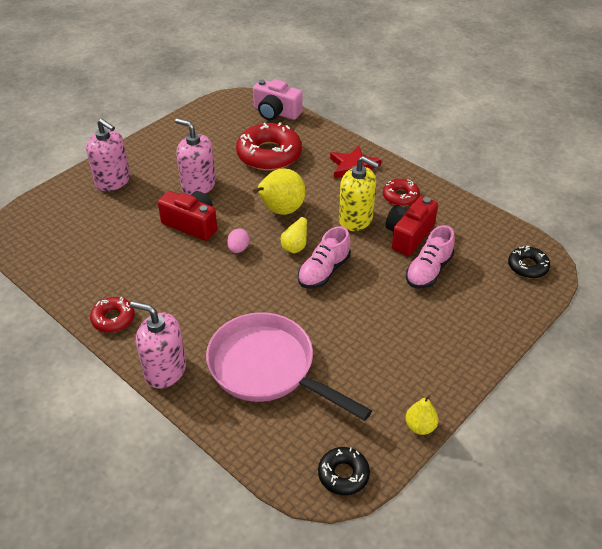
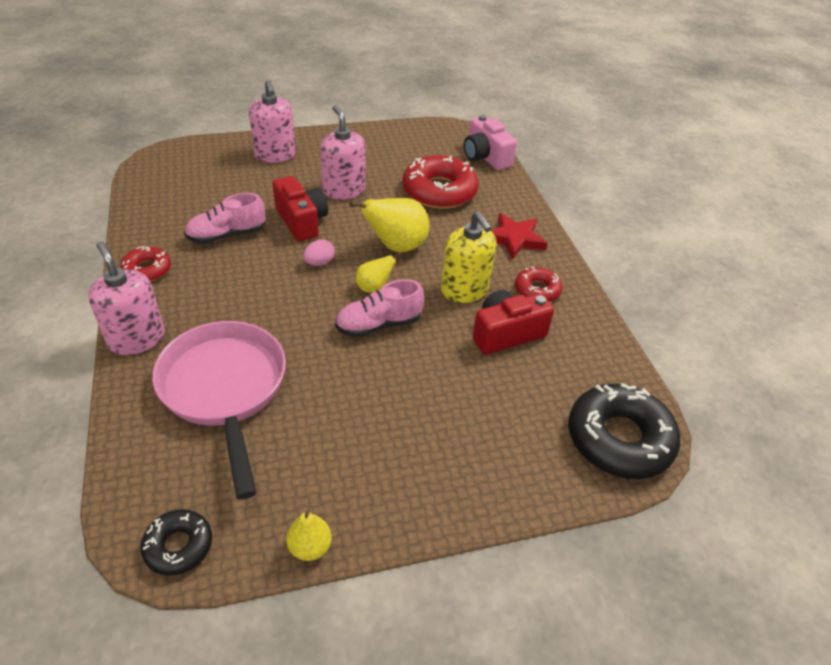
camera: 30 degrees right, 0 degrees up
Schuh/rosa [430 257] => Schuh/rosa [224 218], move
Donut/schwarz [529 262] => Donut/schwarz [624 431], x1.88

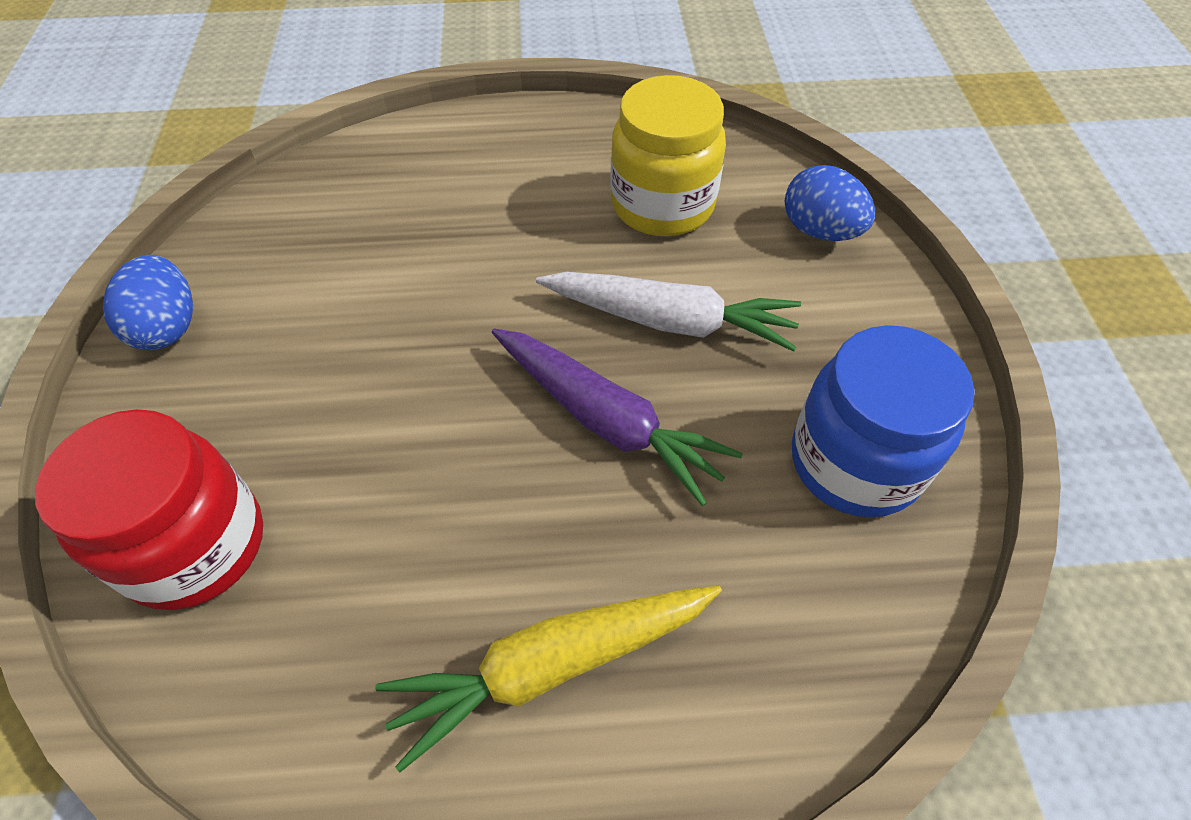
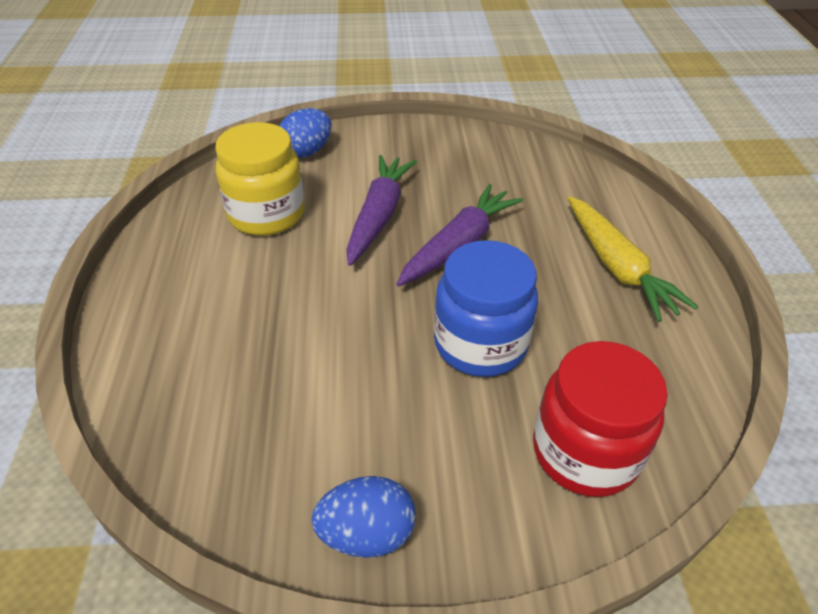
camera: 90 degrees left, 10 degrees down
Einmachglas/blau [883 421] => Einmachglas/blau [486 308], move
Karotte/weiß [668 312] => Karotte/lila [381 210]

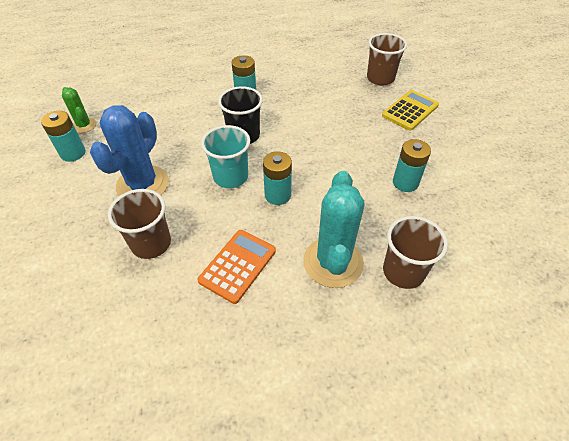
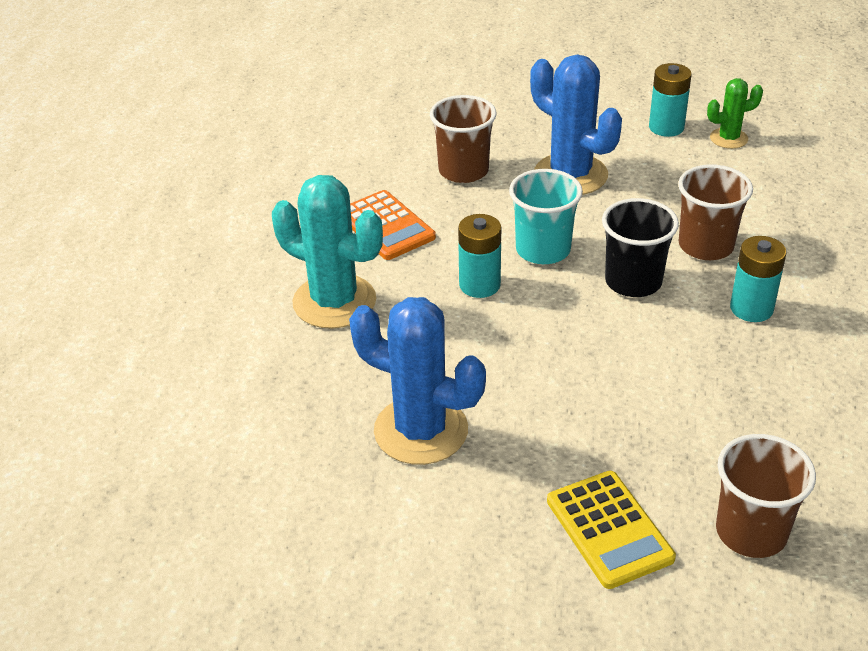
camera: 115 degrees right, 10 degrees down
Becher/braun [415 252] => Becher/braun [715 212], move
Batterie/türkis [412 165] => Kaktus/blau [417 381]

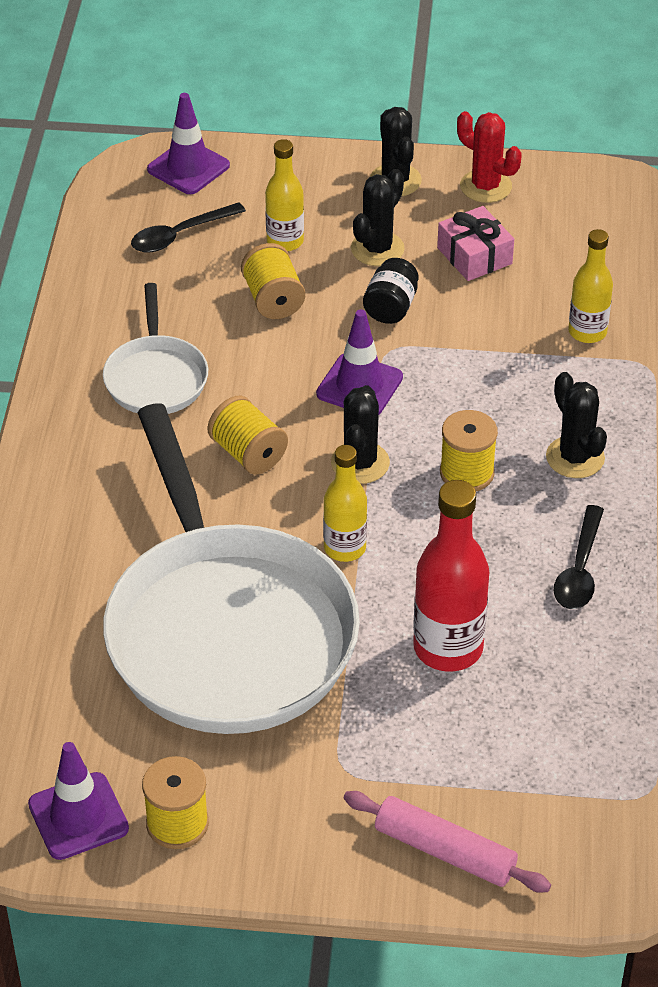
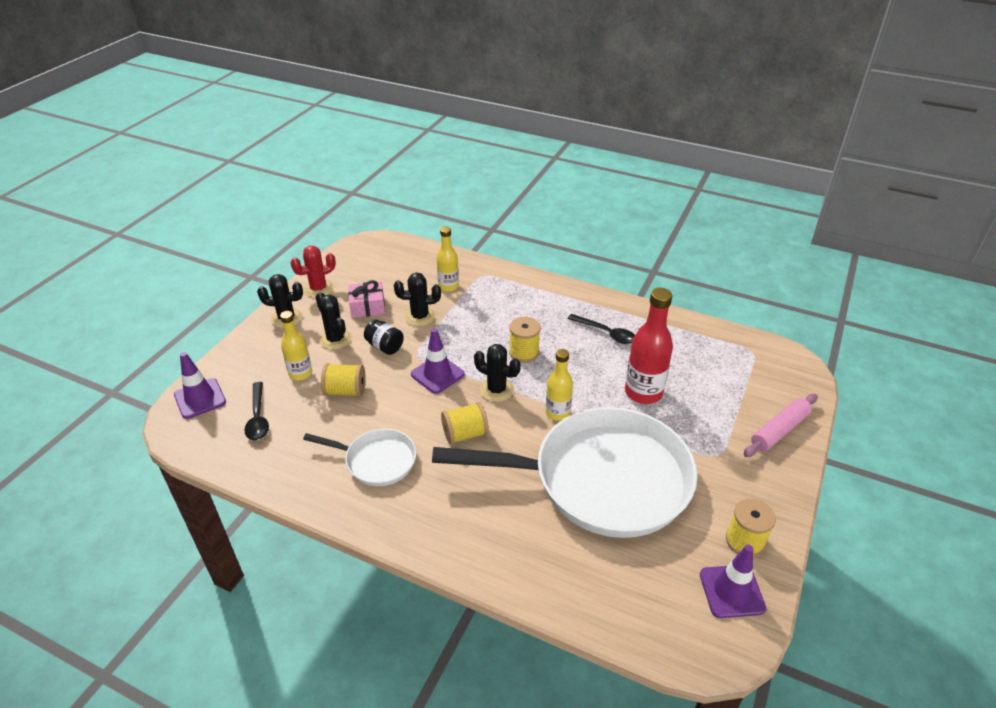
camera: 70 degrees left, 5 degrees down
Kaktus/schwarz [576 425] => Kaktus/schwarz [417 299], move

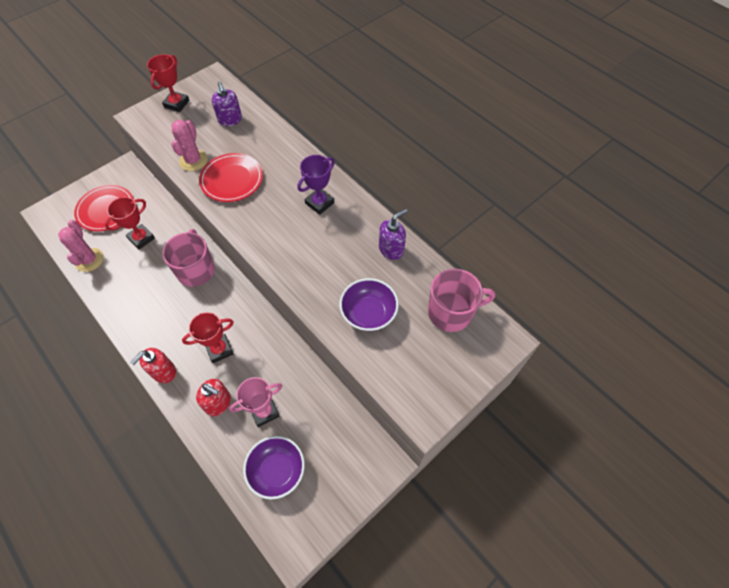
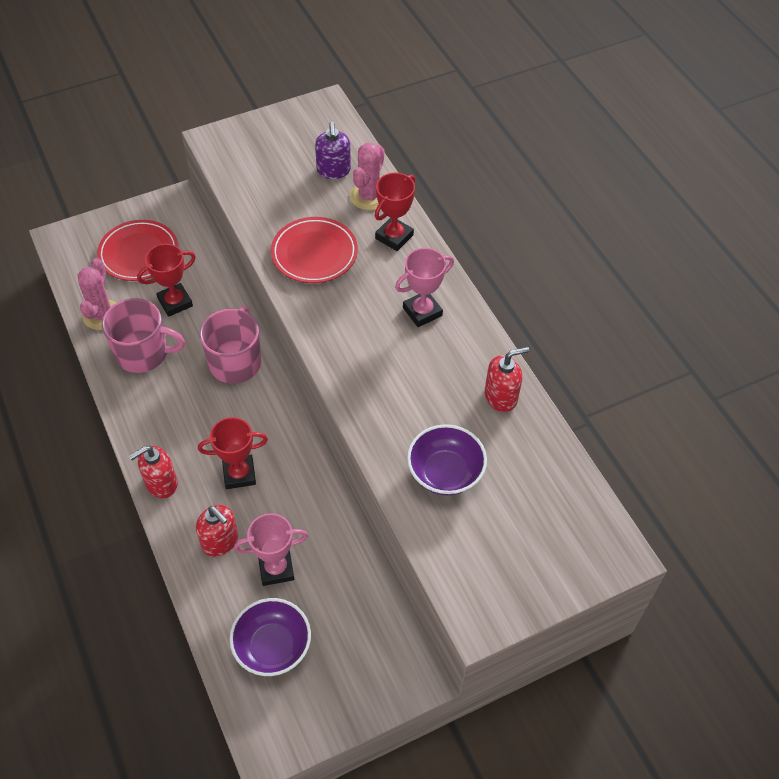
camera: 15 degrees right, 5 degrees down
Pokal/rot [168 83] => Pokal/rot [395 212], move
Kaktus/rosa [189 145] => Kaktus/rosa [367 176], move
Tasse/rosa [461 300] => Tasse/rosa [143 335], move
Pokal/lila [316 185] => Pokal/rosa [424 287]
Seifenspender/lila [393 234] => Seifenspender/rot [507 379]

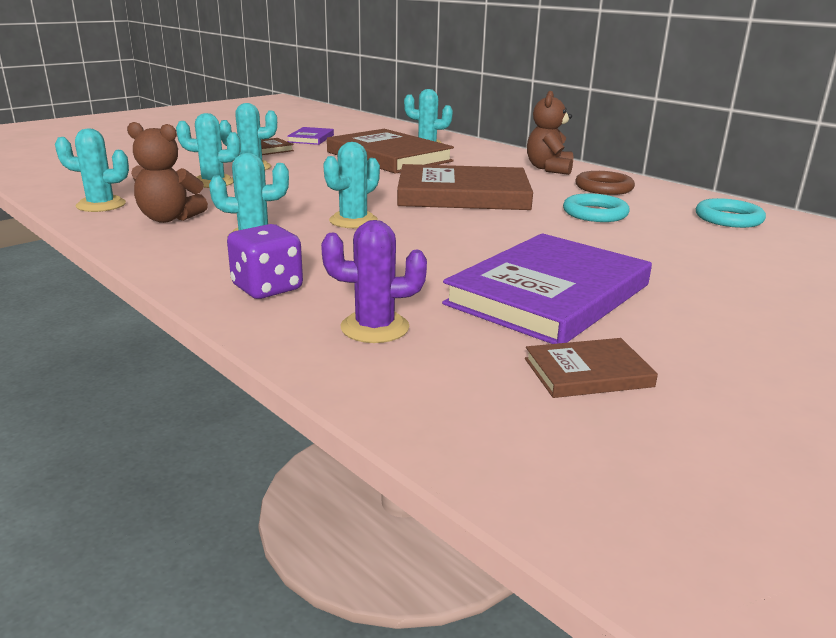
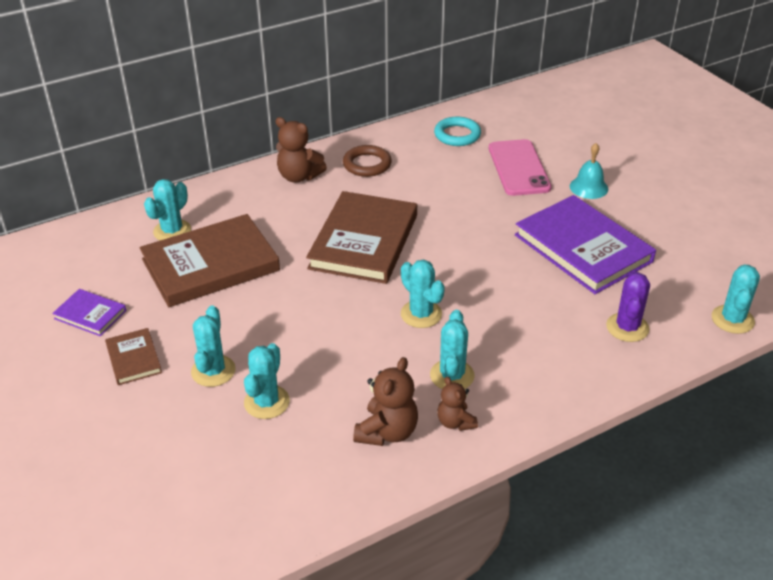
camera: 75 degrees left, 15 degrees up
Spielwürfel/lila [265 261] => nothing
Buch/braun [591 368] => nothing
Ring/türkis [596 207] => nothing
nothing => Teddybär/braun [457 403]
nothing => Handy/rosa [520 167]
nothing => Glocke/türkis [589 171]
Kaktus/türkis [92 170] => Kaktus/türkis [735 299], move

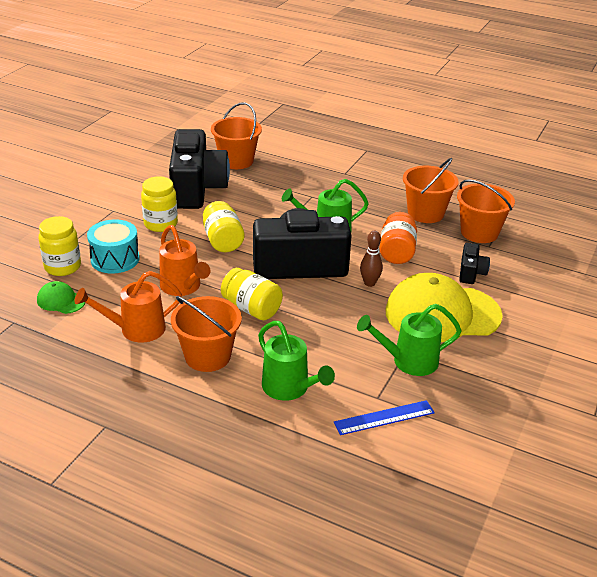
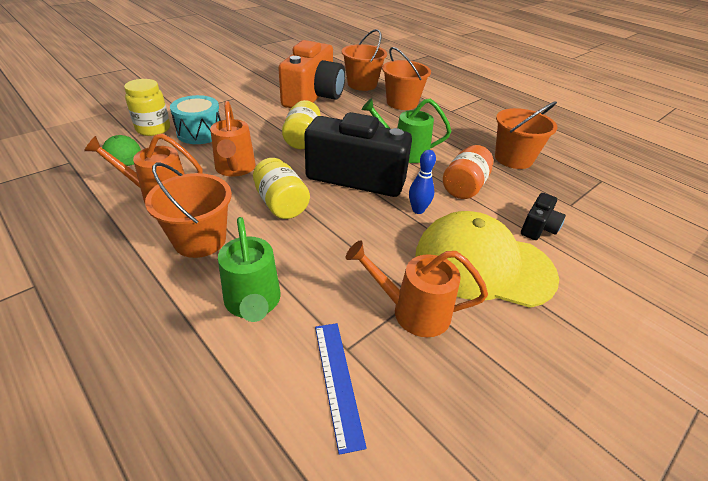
camera: 20 degrees right, 5 degrees up
Einmachglas/gelb [159 204] => nothing
Eimer/orange [486 211] => Eimer/orange [406 78], move
Kamera/schwarz [199 169] => Kamera/orange [312 74]
Gießkanne/grün [409 340] => Gießkanne/orange [416 288]
Bowlingkegel/braun [371 258] => Bowlingkegel/blau [422 182]
Lineal/blau [384 417] => Lineal/blau [341 389], 75 degrees clockwise

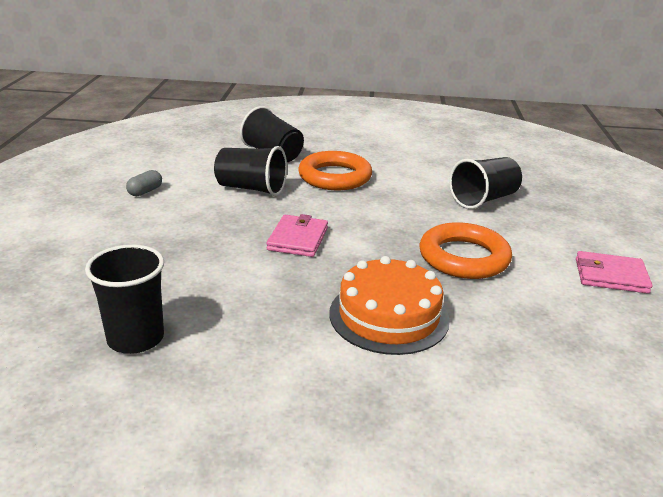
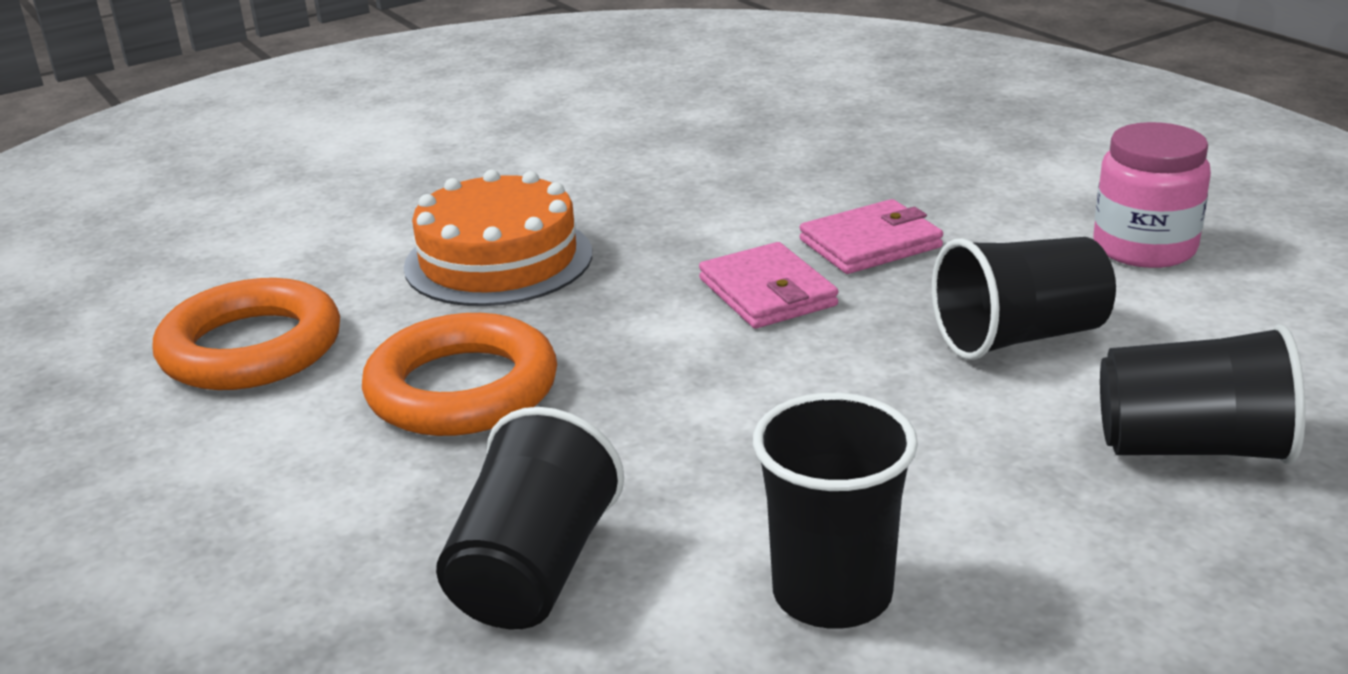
camera: 145 degrees right, 0 degrees up
Becher/schwarz [124 299] => Becher/schwarz [835 511], move
Ring/orange [335 170] => Ring/orange [246 334], move
Geldbörse/rosa [614 272] => Geldbörse/rosa [871 236], move
Kapsel/grau [144 183] => Einmachglas/rosa [1152 195]

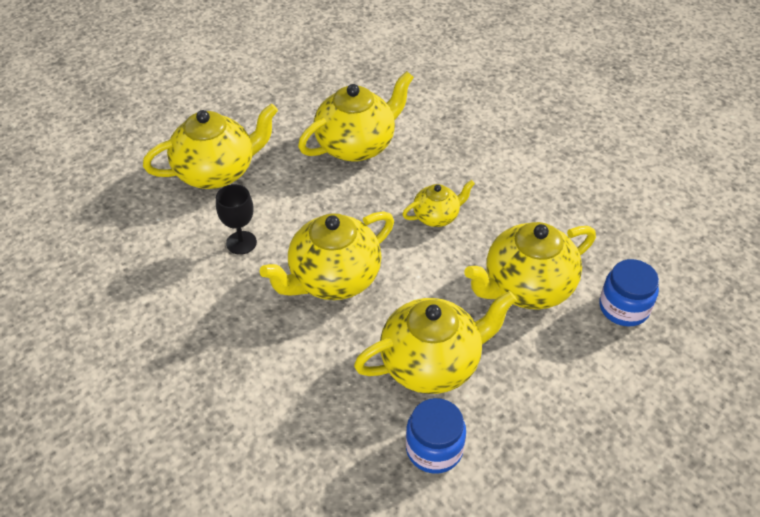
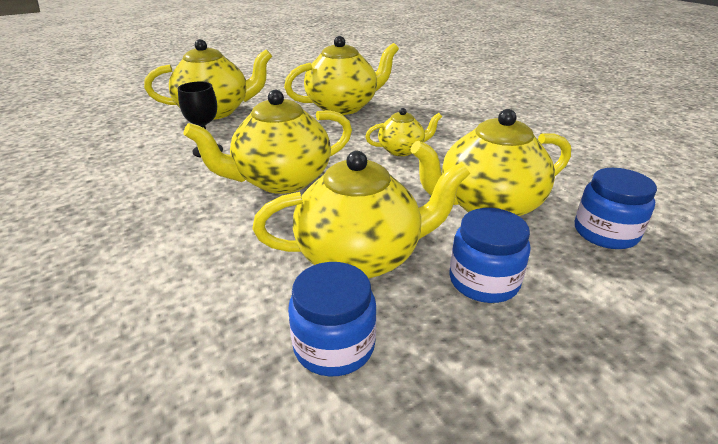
camera: 10 degrees right, 15 degrees down
nothing => Einmachglas/blau [490 255]

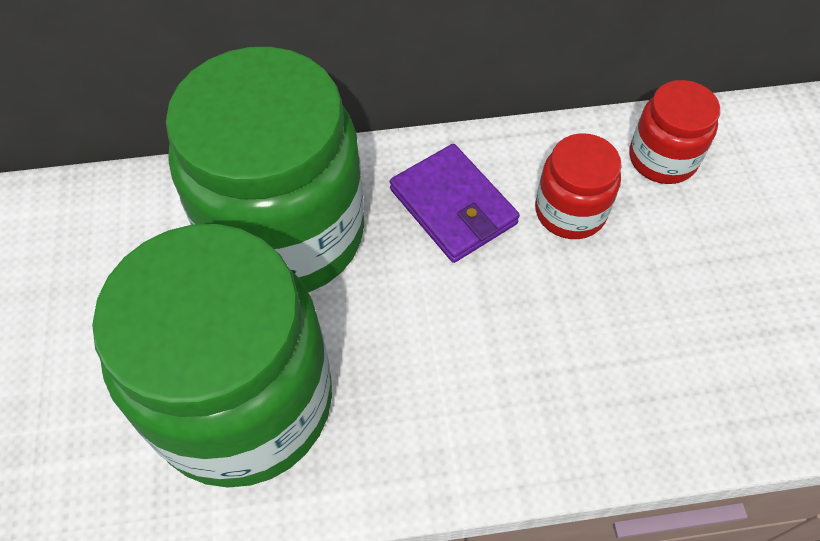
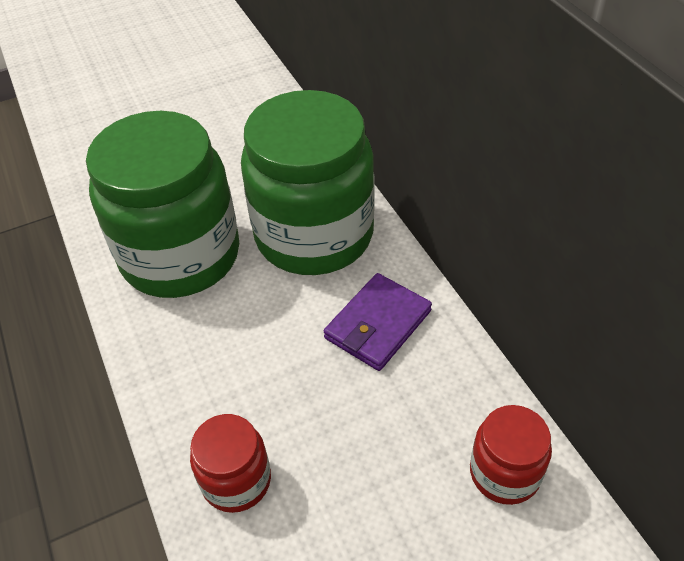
camera: 75 degrees right, 10 degrees down
Einmachglas/rot [578 186] => Einmachglas/rot [230 463], move

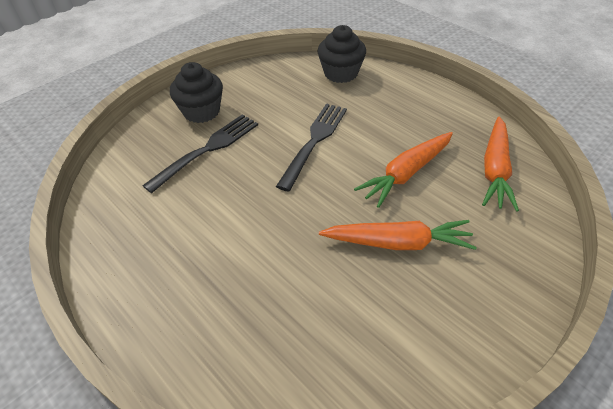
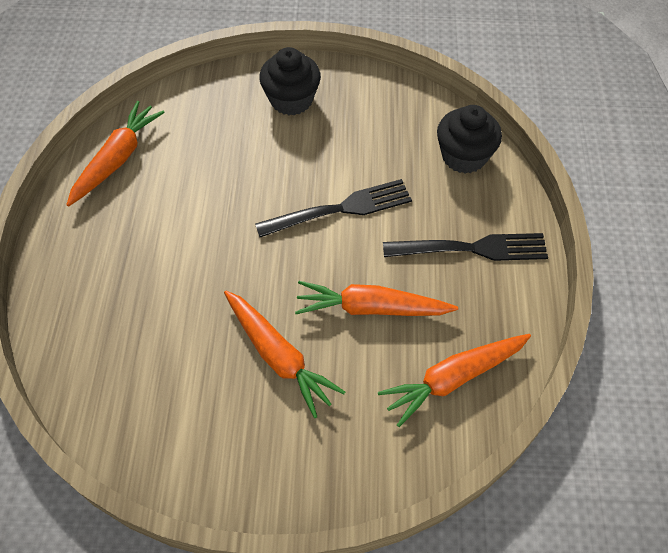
camera: 45 degrees right, 10 degrees up
nothing => Karotte/orange [115 153]
Gabel/schwarz [200 153] => Gabel/schwarz [465 247], move

